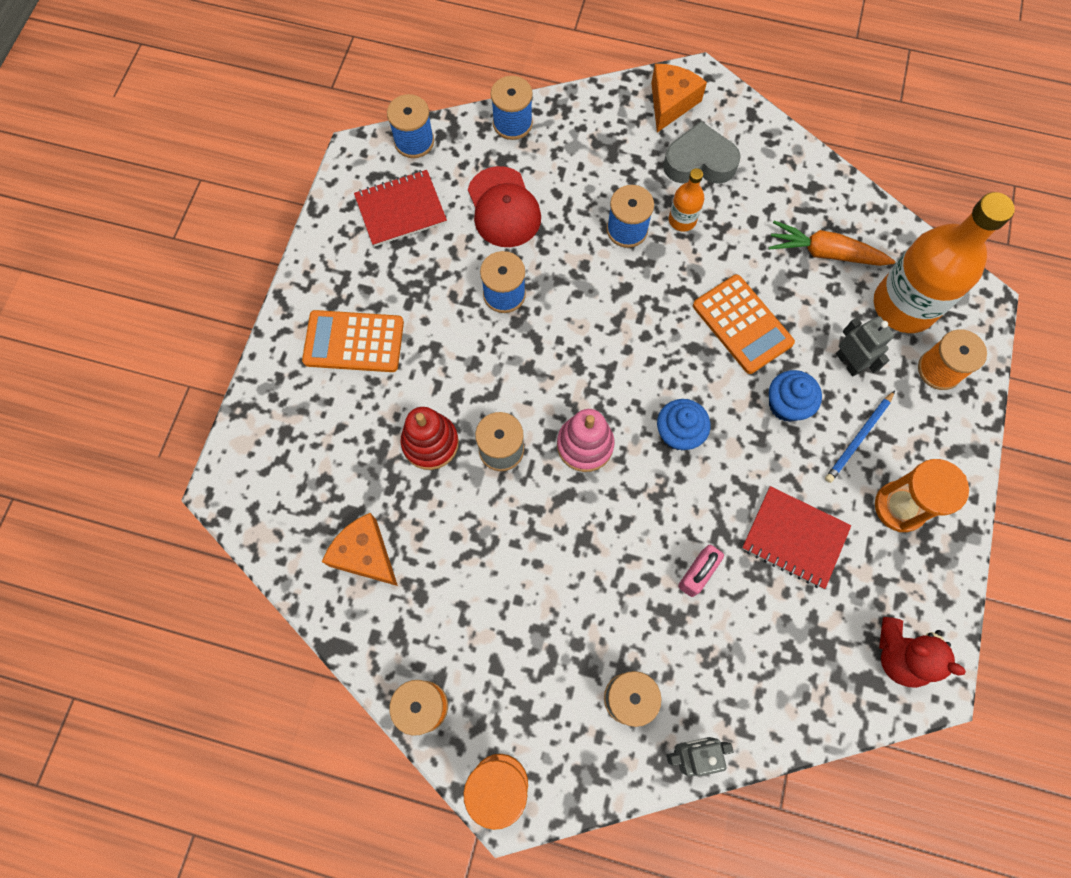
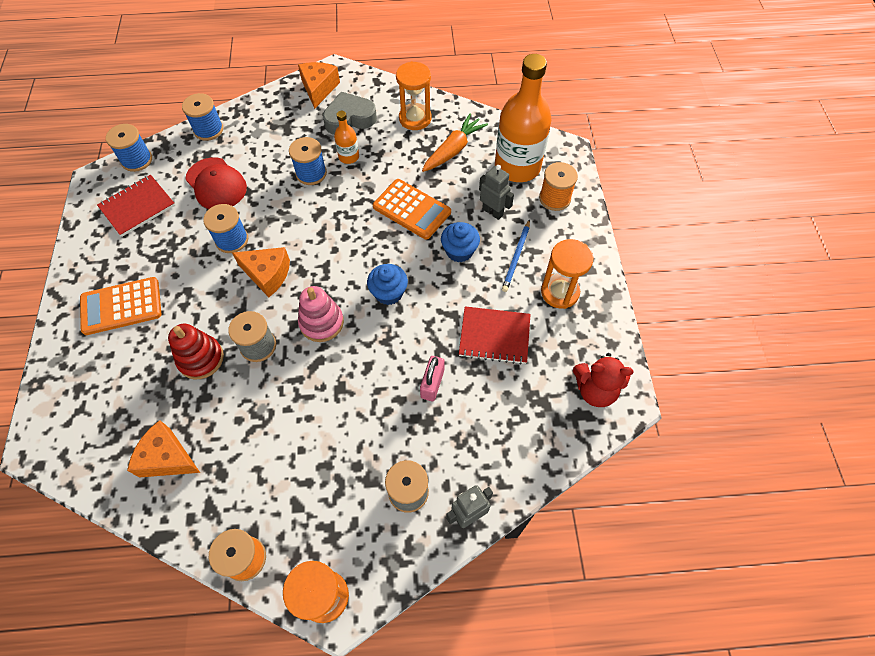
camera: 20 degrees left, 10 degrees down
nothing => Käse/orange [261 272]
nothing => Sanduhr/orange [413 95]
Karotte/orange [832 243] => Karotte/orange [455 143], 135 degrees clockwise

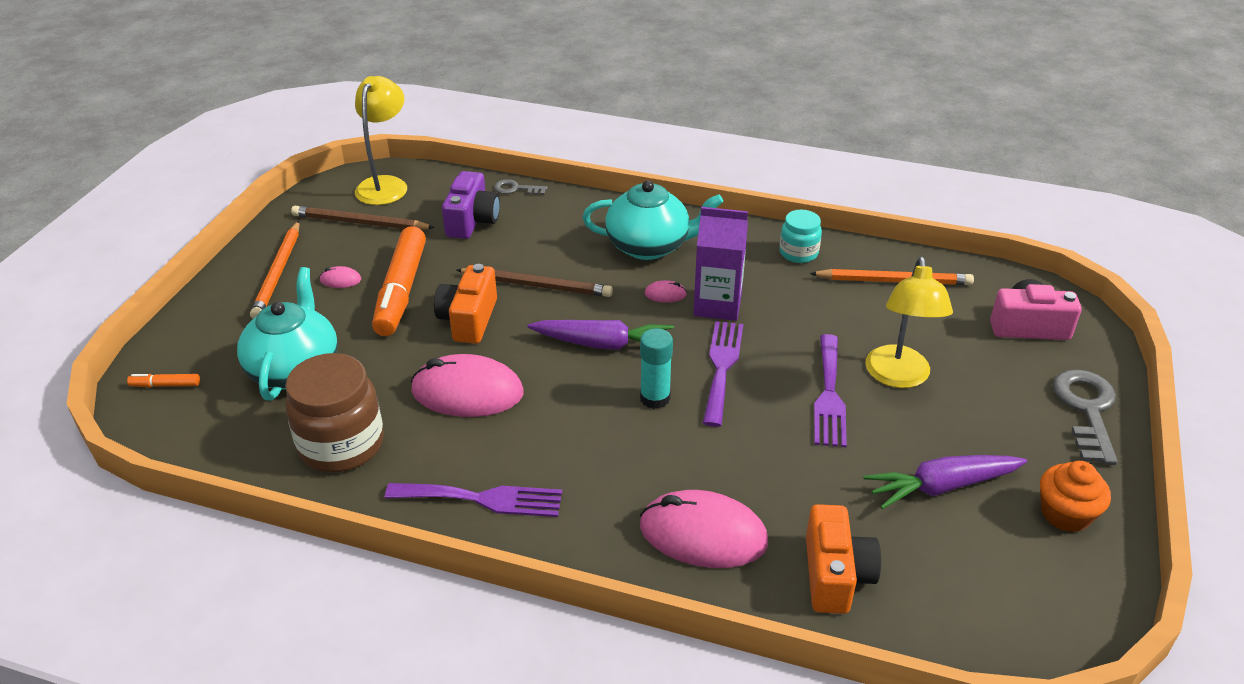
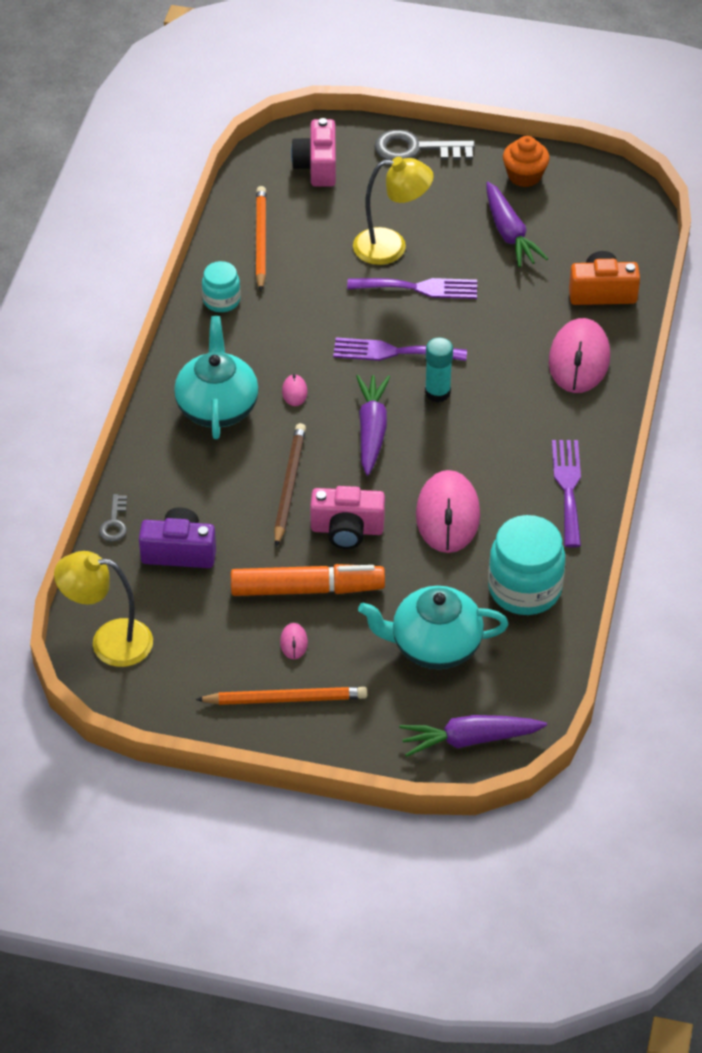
camera: 95 degrees left, 10 degrees up
Bleistift/braun [363 218] => nothing
Getränkekarton/lila [720 264] => nothing
Filzstift/orange [163 380] => Karotte/lila [473 736]
Einmachglas/braun [334 412] => Einmachglas/türkis [526 565]
Kamera/orange [465 304] => Kamera/rosa [347 517]

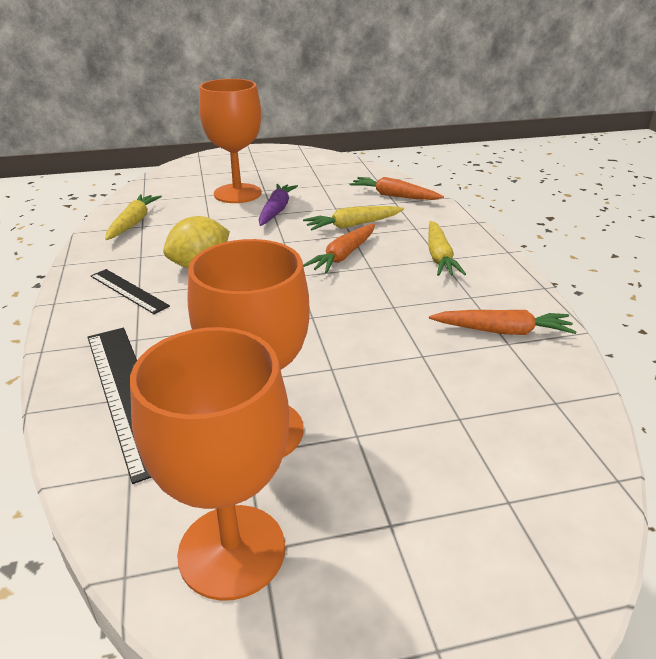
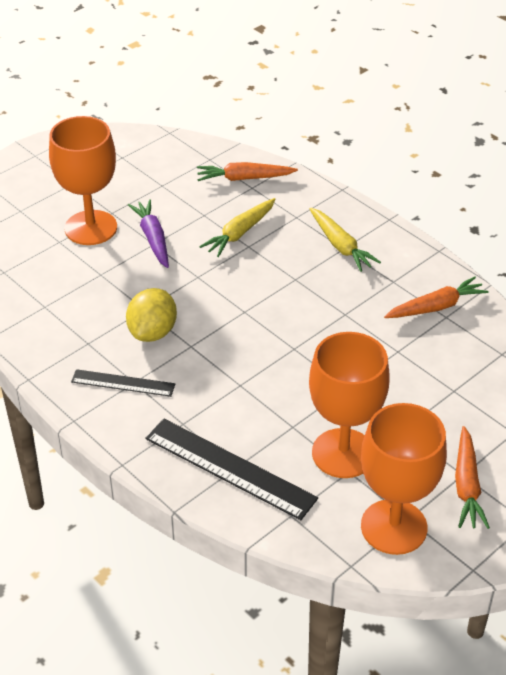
camera: 30 degrees left, 10 degrees up
Karotte/gelb [133 217] => nothing
Karotte/orange [339 249] => Karotte/orange [472 477], move

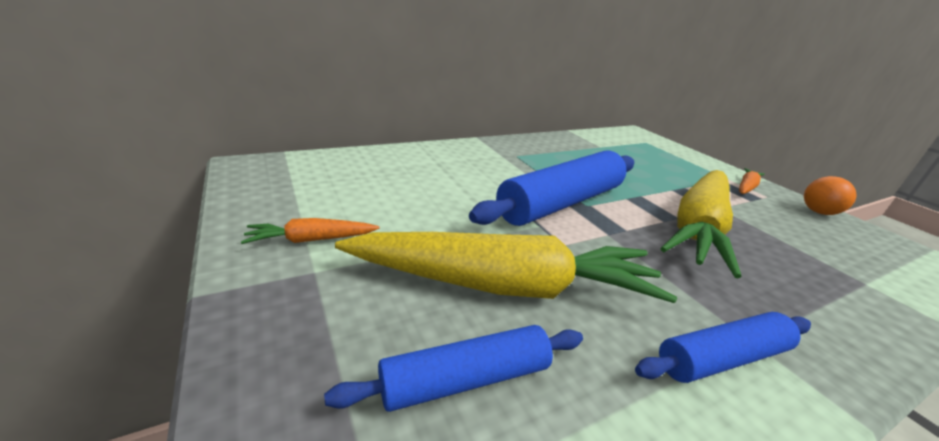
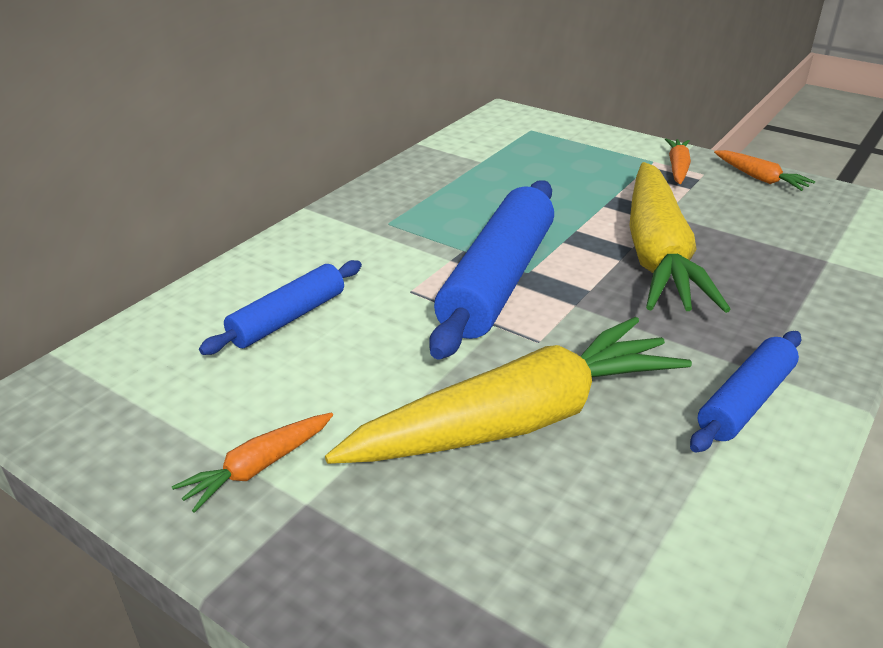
camera: 25 degrees left, 5 degrees up
Nudelholz/blau [453 368] => Nudelholz/blau [280 307], move
Ball/orange [830 195] => Karotte/orange [765 170]

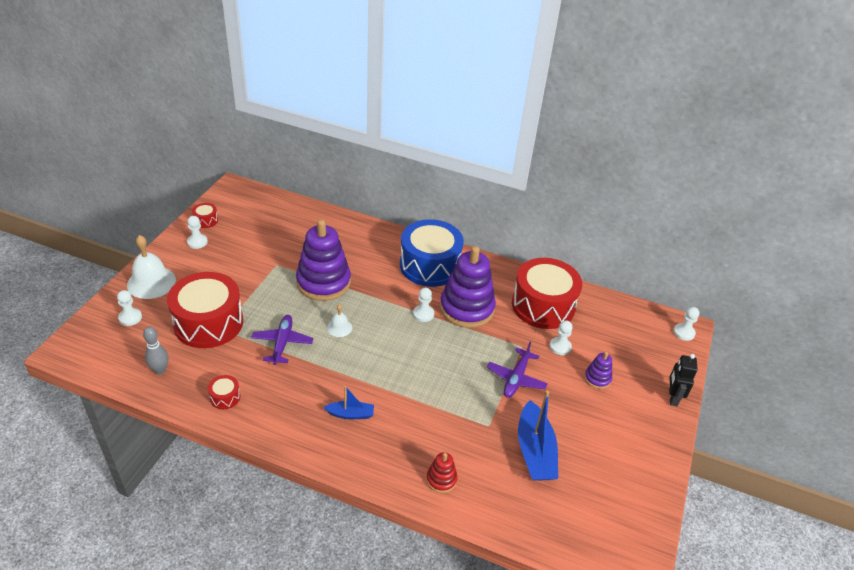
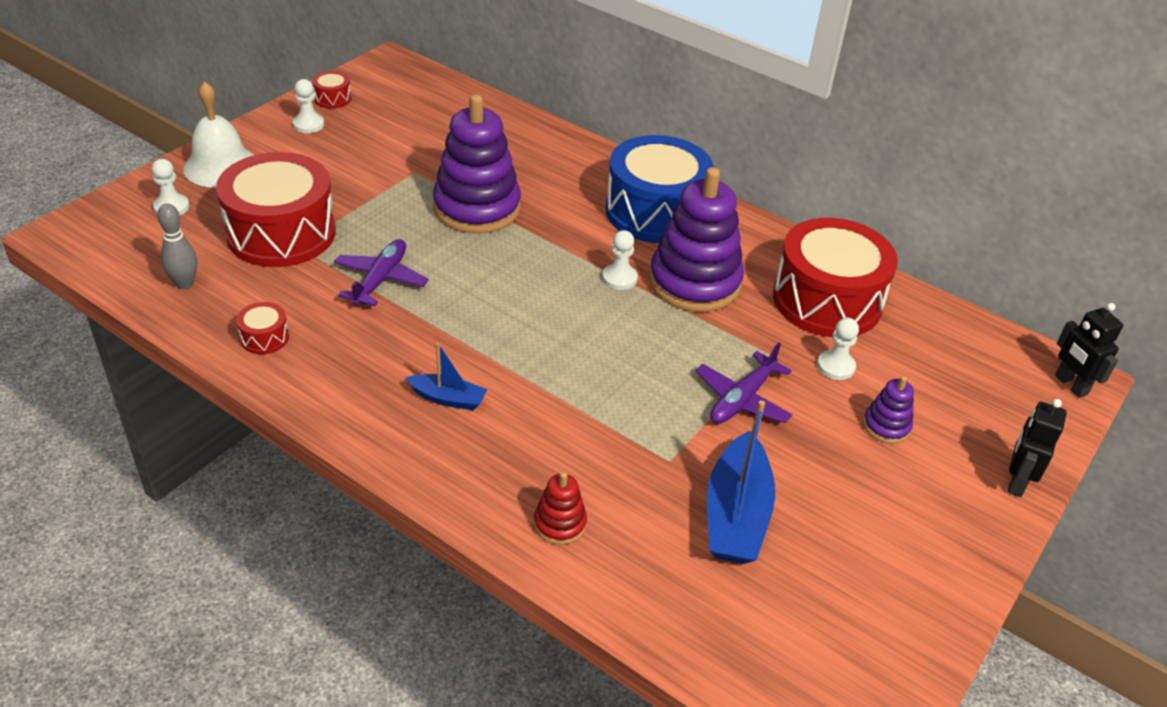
camera: 15 degrees right, 0 degrees up
Glocke/weiß [339 320] => nothing
Bauer/weiß [686 324] => Roboter/schwarz [1089 350]

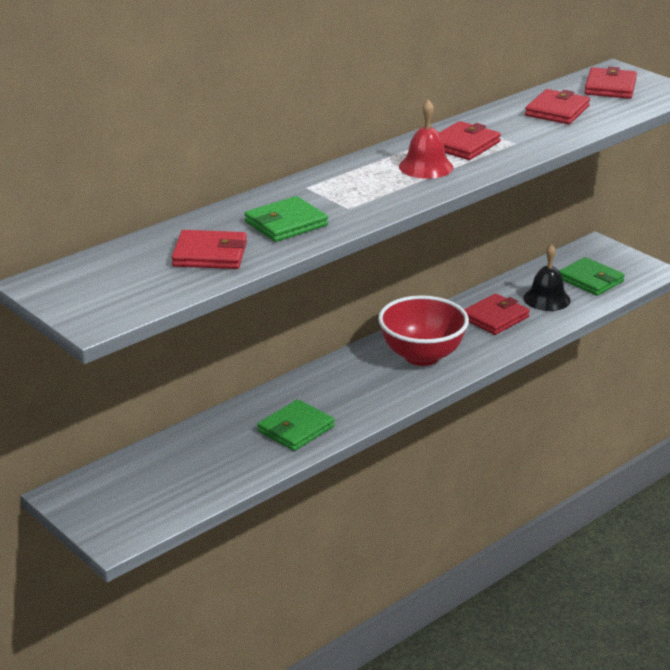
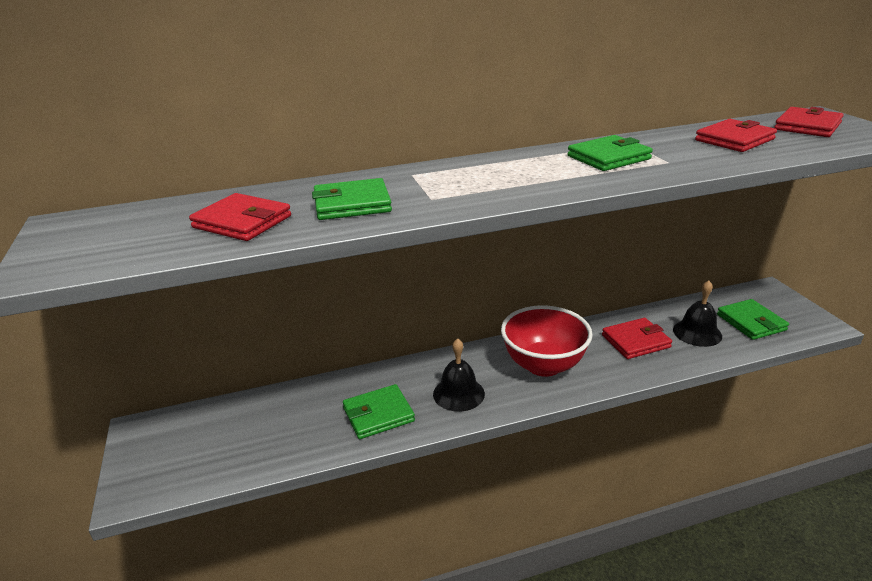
camera: 25 degrees right, 0 degrees up
Glocke/rot [426 139] => nothing
nothing => Glocke/schwarz [459 375]
Geldbörse/rot [470 140] => Geldbörse/grün [610 153]

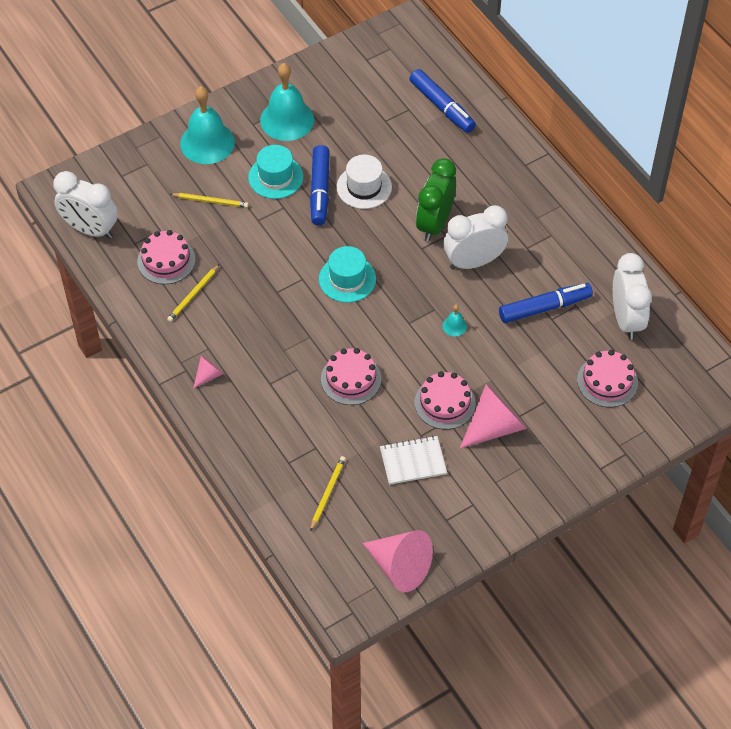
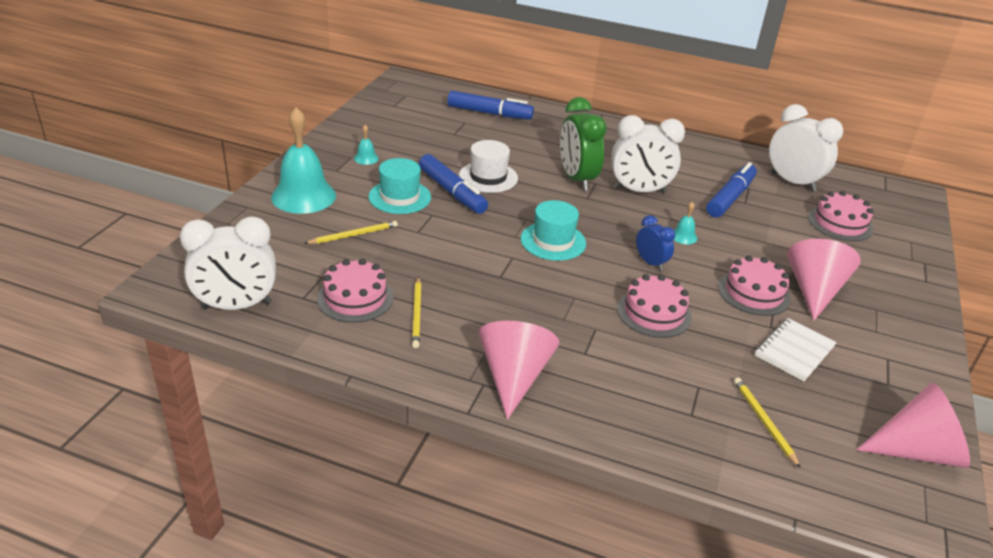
camera: 40 degrees left, 20 degrees down
nothing => Wecker/blau [655 243]
Wecker/weiß [475 237] => Wecker/weiß [648 154], 120 degrees counterclockwise
Kegel/rosa [208 371] => Kegel/rosa [519 370], x2.02
Glocke/türkis [287 102] => Glocke/türkis [366 145], x0.42

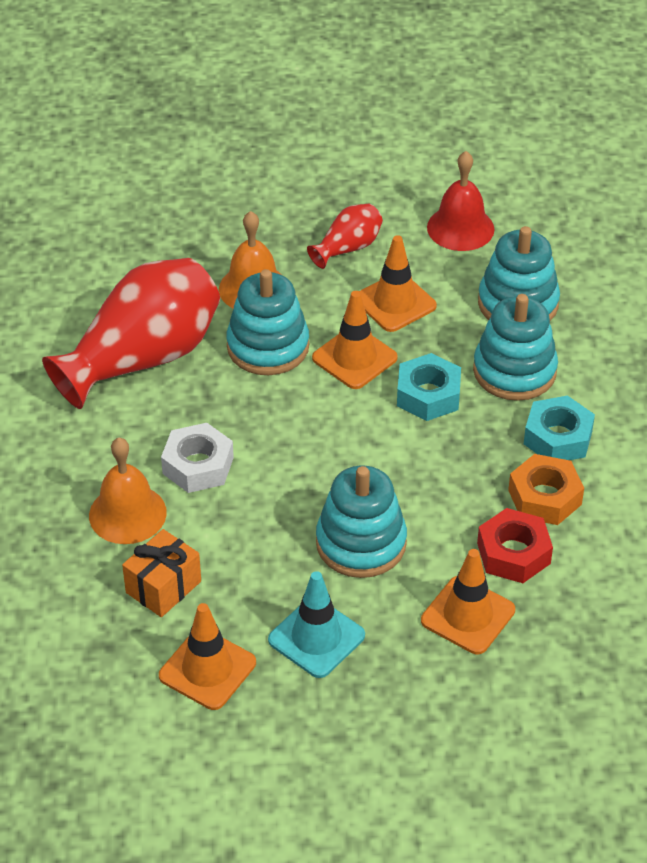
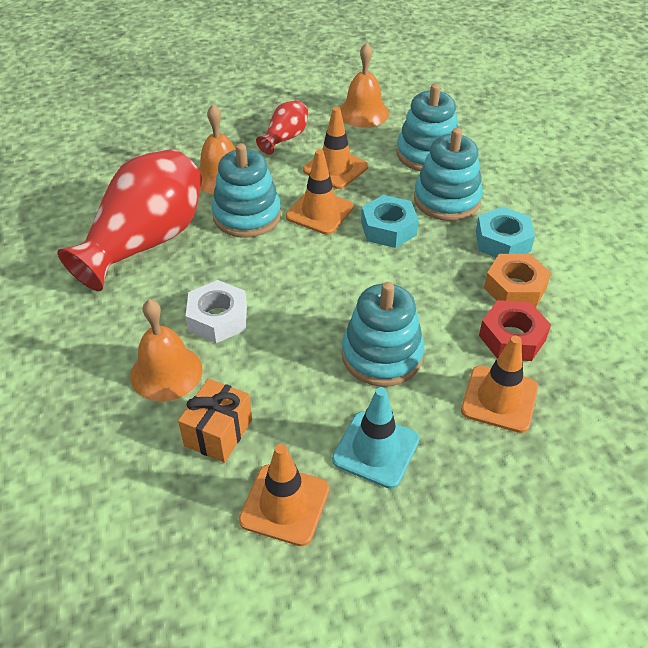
camera: 15 degrees left, 0 degrees up
Glocke/rot [460 201] => Glocke/orange [364 85]

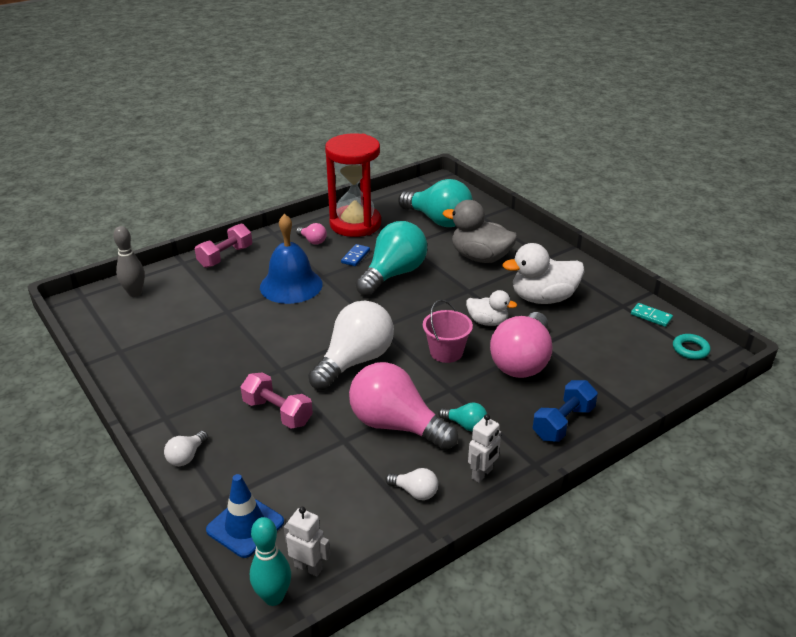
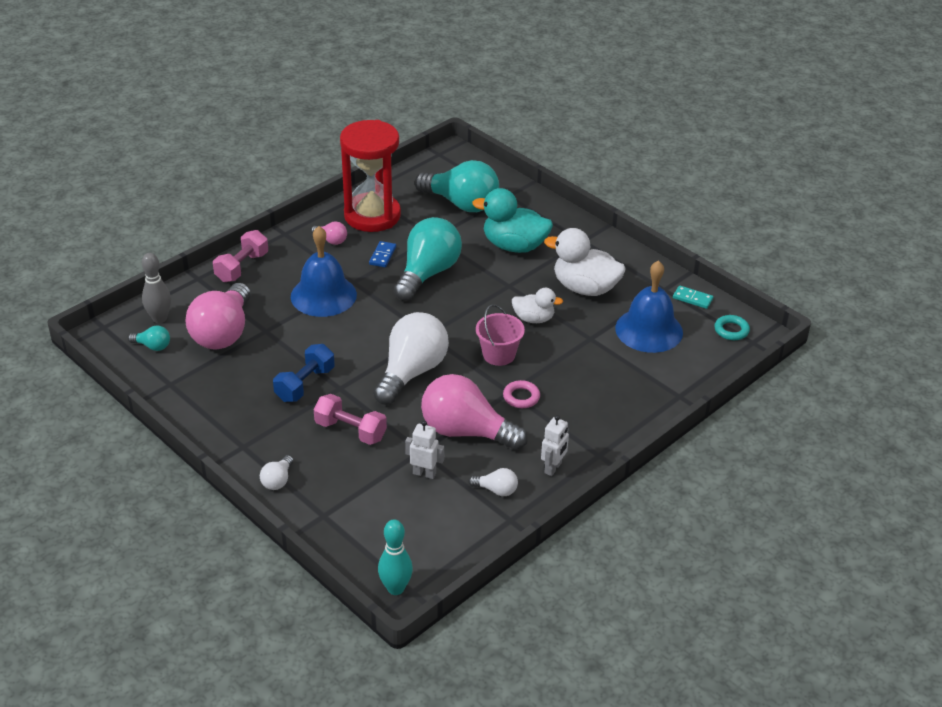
camera: 10 degrees left, 5 degrees up
Leitkegel/blau [245 516] => nothing
nothing => Ring/rosa [521 394]
nothing => Glocke/blau [649 306]
Roboter/weiß [307 542] => Roboter/weiß [424 450], move
Glühbirne/türkis [462 416] => Glühbirne/türkis [149 338], move
Glühbirne/rosa [521 345] => Glühbirne/rosa [218 316], move
Hantel/blau [565 411] => Hantel/blau [304 373], move
Ente/grau [480 231] => Ente/türkis [512 220]
Ente/weiß [543 273] => Ente/weiß [585 262], 45 degrees clockwise

